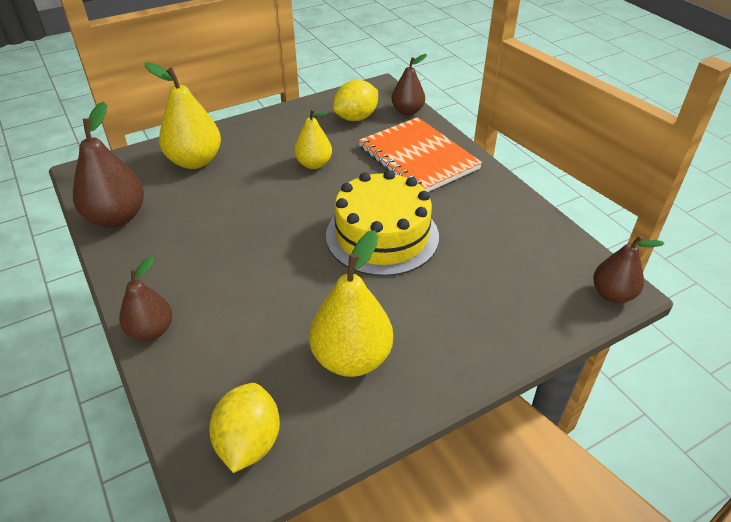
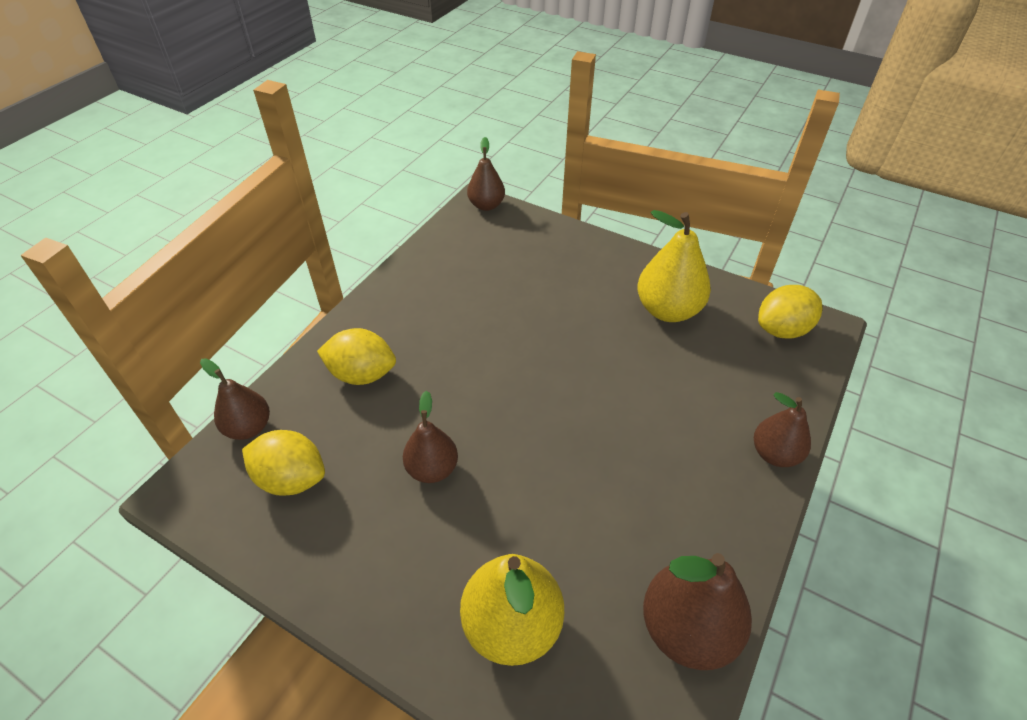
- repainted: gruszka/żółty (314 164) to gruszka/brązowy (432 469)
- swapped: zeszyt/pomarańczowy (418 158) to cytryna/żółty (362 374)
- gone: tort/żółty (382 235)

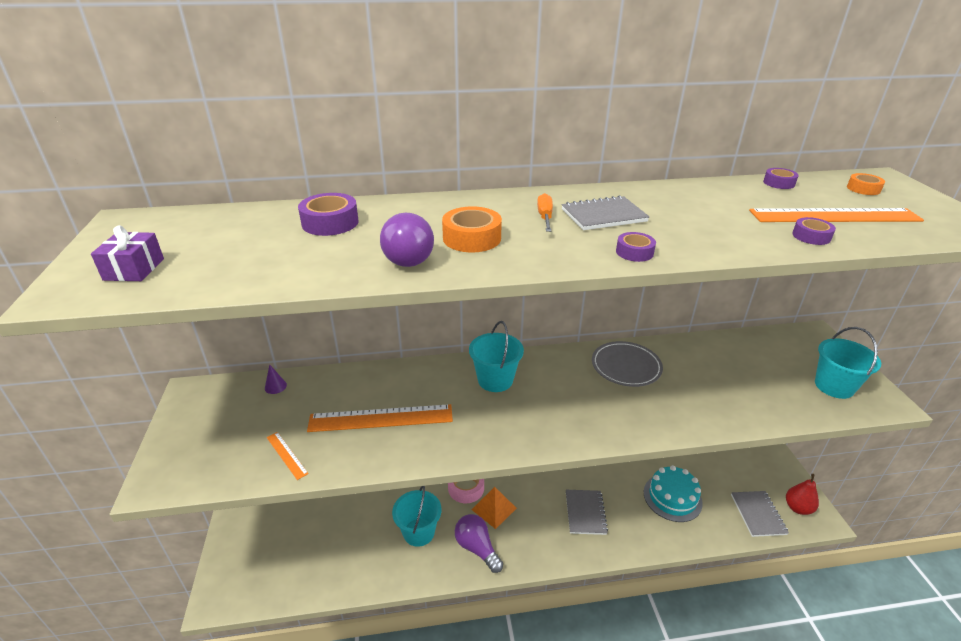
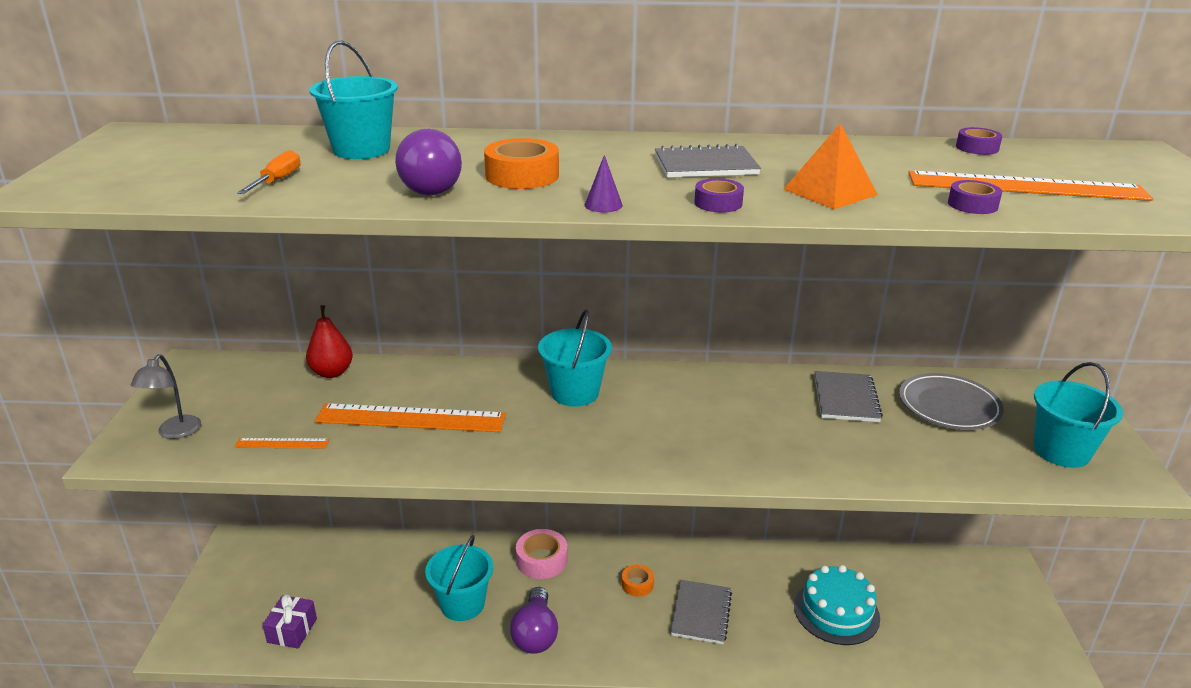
- shifted: taśma klejąca/pomarańczowy (863 189) to (637 584)
- swapped: taśma klejąca/fioletowy (330 223) to wiadro/turkusowy (361 150)
- shifted: śrubokręt/pomarańczowy (545 217) to (277 180)
- shifted: prezent/fioletowy (134 269) to (292 630)
- shifted: talerz/szary (626 366) to (949 406)
- shifted: stożek/fioletowy (275 386) to (603 205)
- rotated: linijka/pomarańczowy (286 455) = (282 443) 60 degrees counterclockwise
- shifted: gruszka/czerwony (797 508) to (332 372)
- shifted: piramida/pomarańczowy (494 508) to (830 192)
- shifted: zeszyt/szary (758 514) to (846 399)
- rotated: żarówka/fioletowy (477 548) = (535 634) 150 degrees counterclockwise
- new: lampka/szary (175 433)

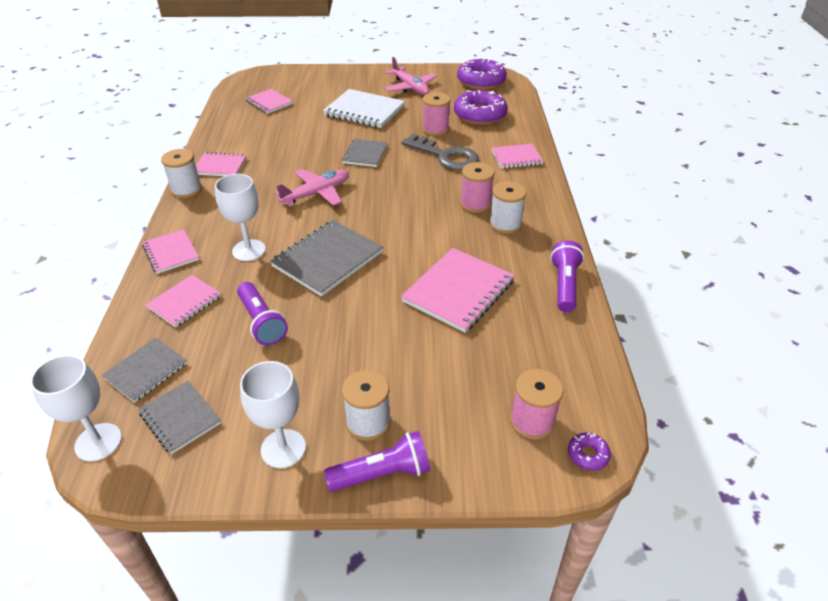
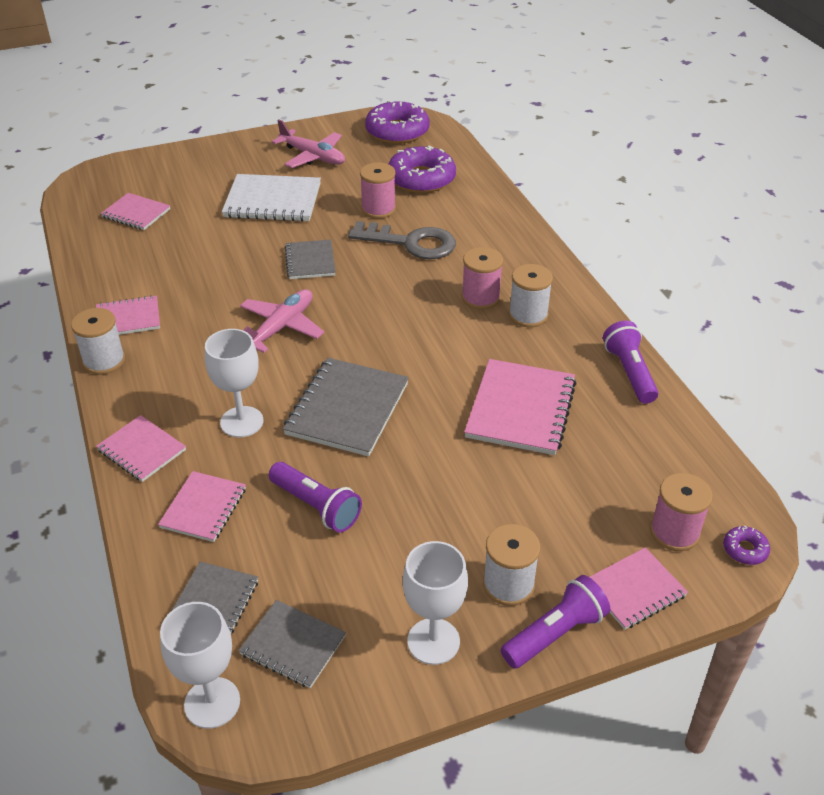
- shifted: zeszyt/różowy (516 158) to (634 590)

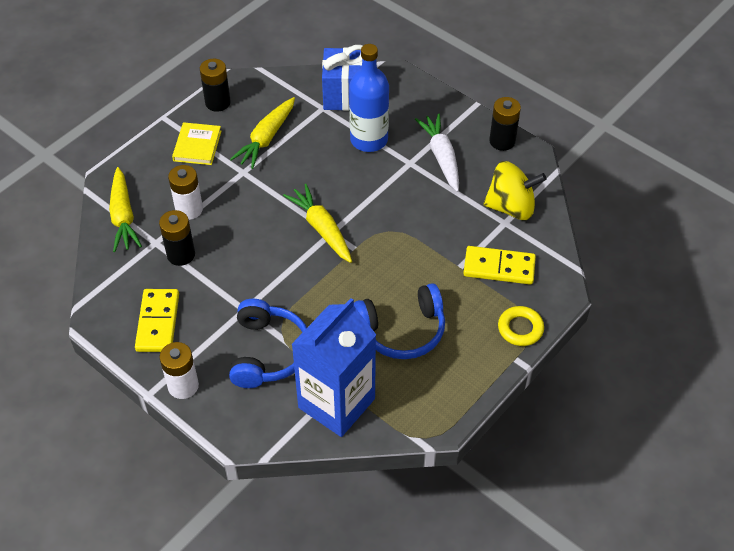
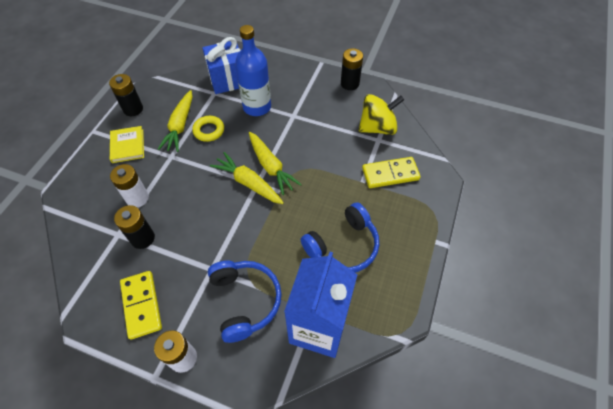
- gone: marchewka/biały (441 157)
- shifted: marchewka/żółty (123 216) to (271 166)
- shifted: pierścień/żółty (520 329) to (209 131)

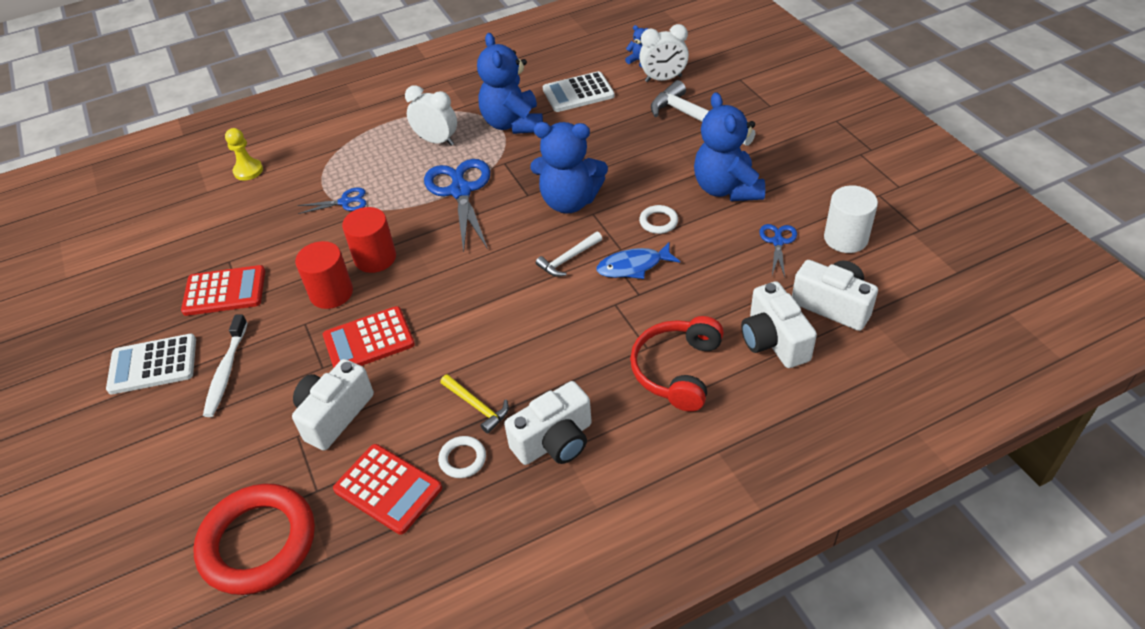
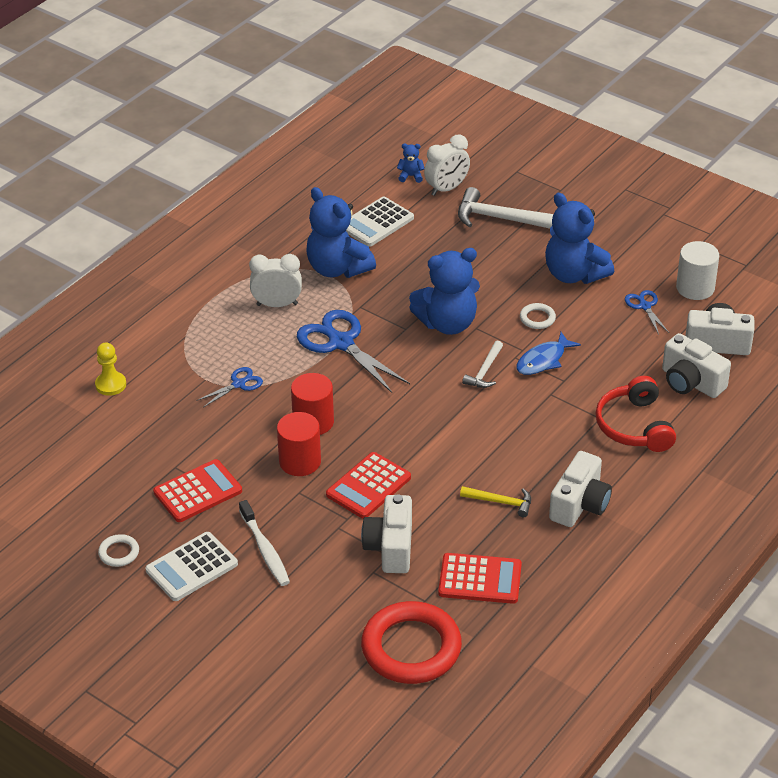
- shifted: pierścień/biały (462 459) to (119 553)

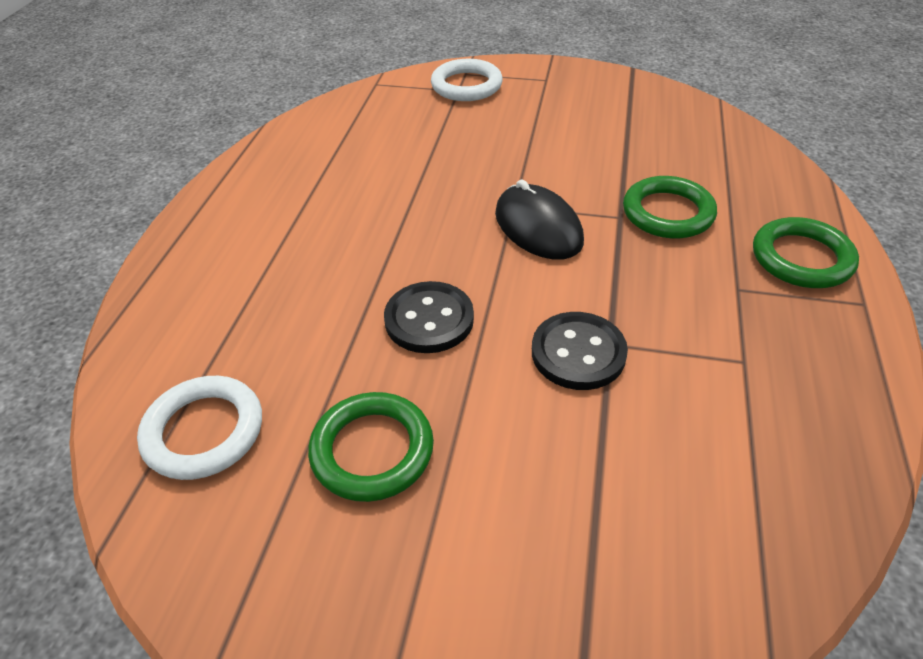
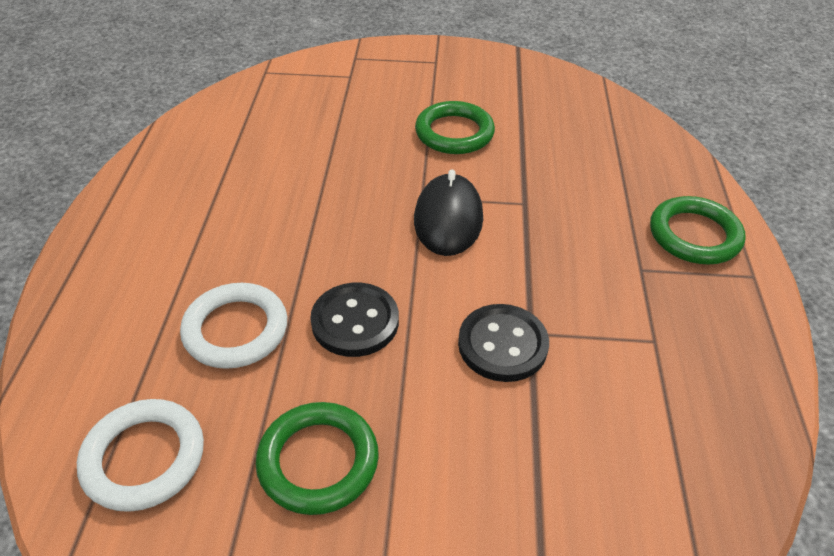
- shifted: pierścień/biały (466 85) to (236 330)
- shifted: pierścień/zielony (667 213) to (454 133)
- rotated: myszka/czarny (538 227) = (448 219) 45 degrees clockwise

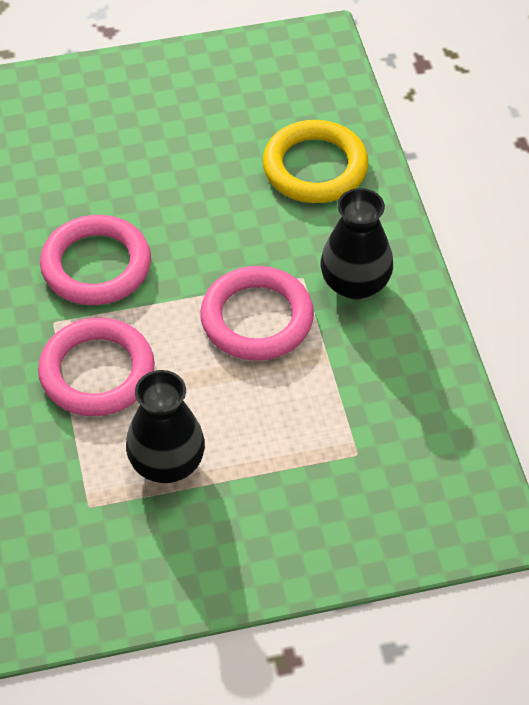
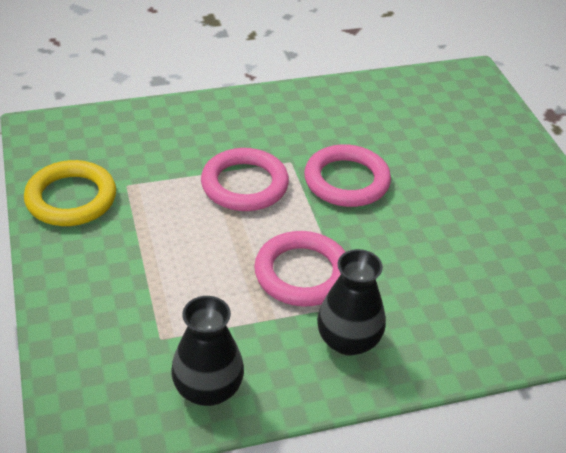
- shifted: pierścień/żółty (315 167) to (71 198)
- shifted: wazon/czarny (167 463) to (208 389)

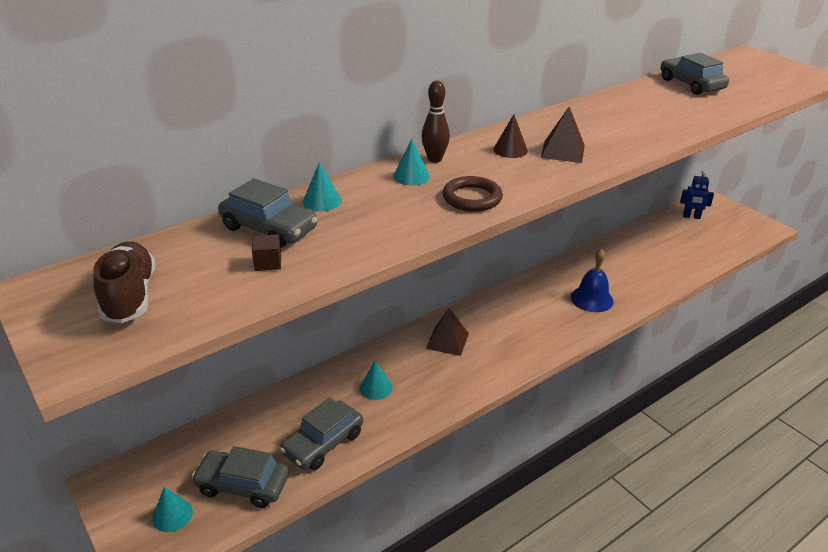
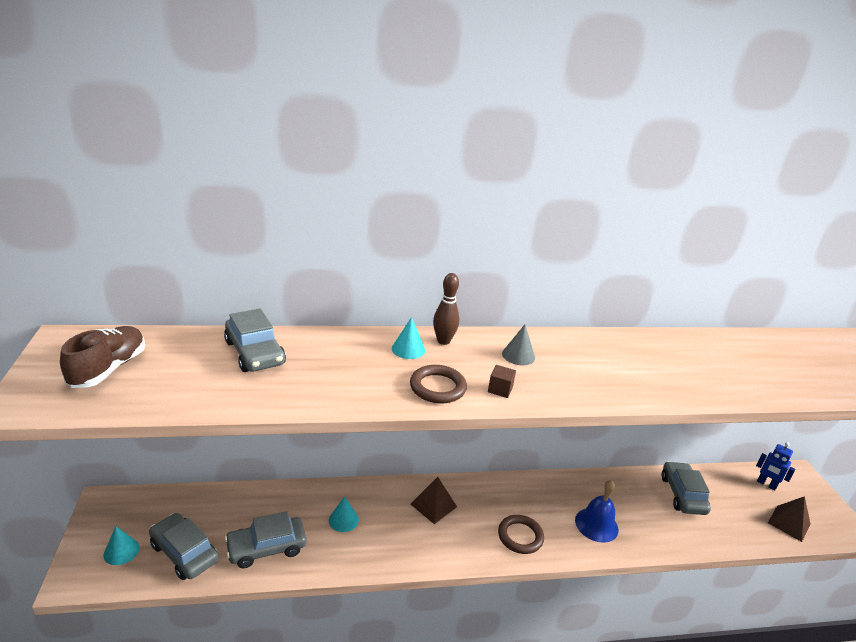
- shifted: samochód/szary (691 84) to (682 494)
- shifted: piramida/brązowy (562 151) to (789 523)
- repainted: stożek/brązowy (510 150) to stożek/szary (518 355)
- gone: stożek/turkusowy (322 201)
- shifted: sześcian/brązowy (268 263) to (500 389)
- new: pierścień/brązowy (520 536)

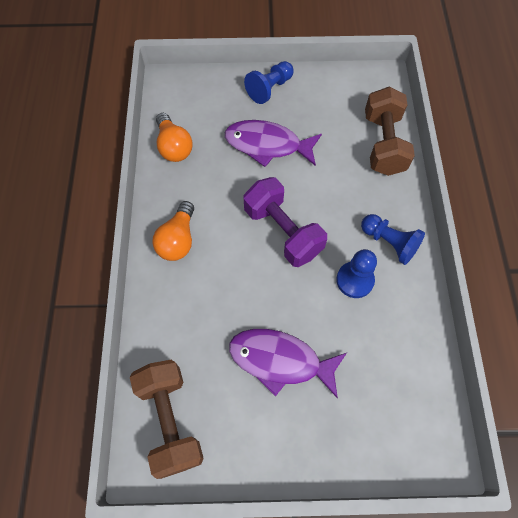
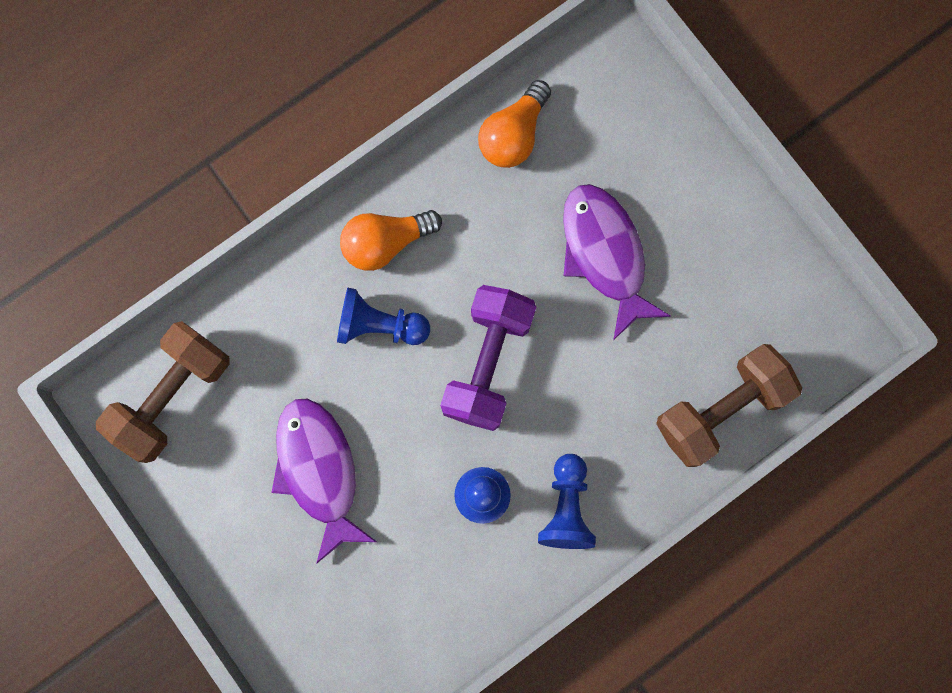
- shifted: pionek/niebieski (269 89) to (379 325)

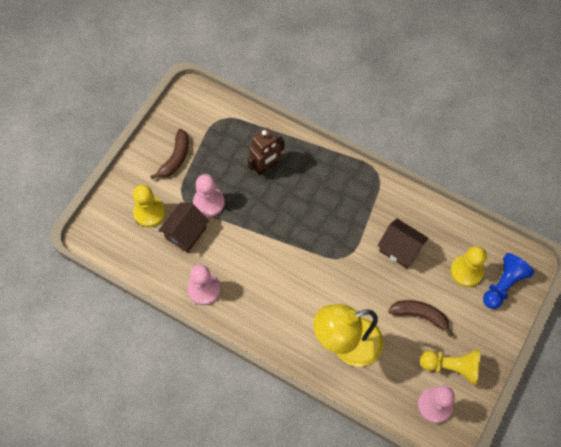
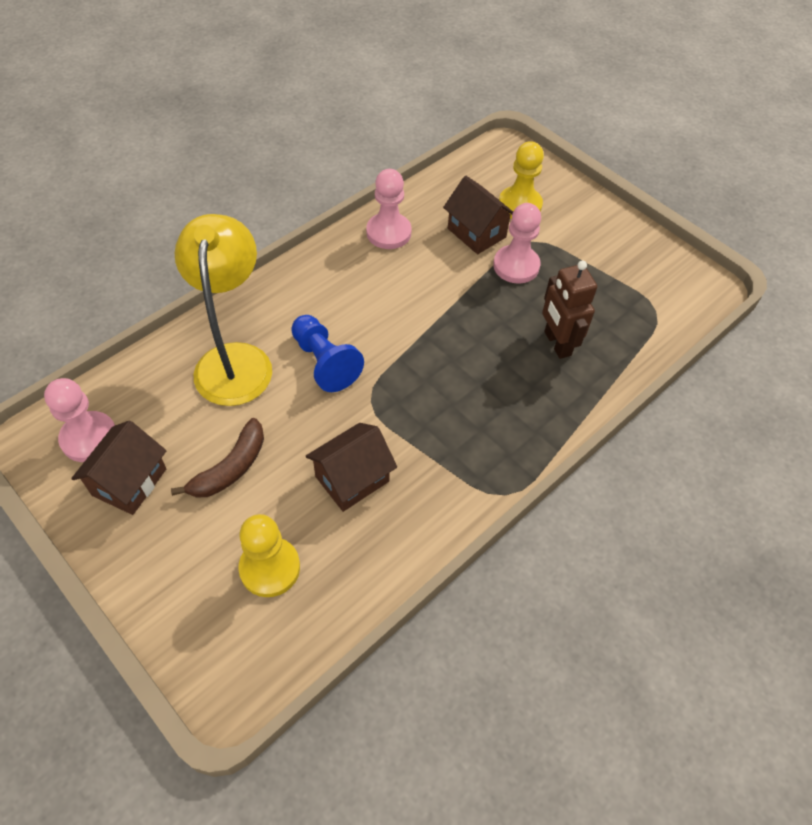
- gone: banan/brązowy (175 158)
- shifted: pionek/niebieski (503 285) to (324 362)
- swapped: pionek/żółty (451 367) to domek/brązowy (129 482)

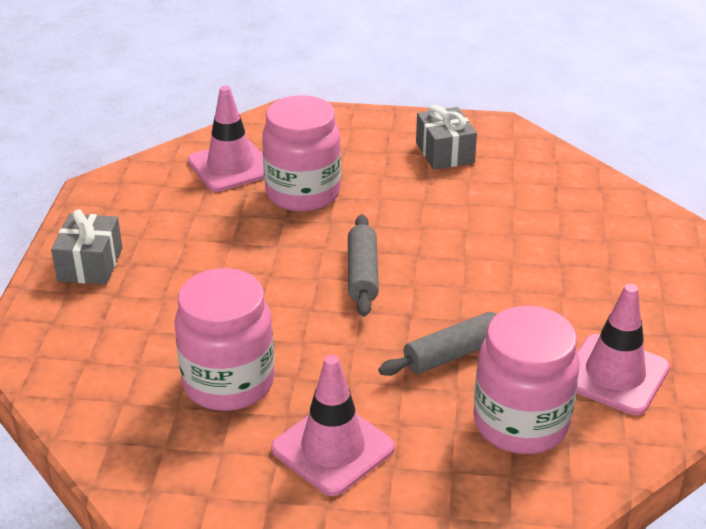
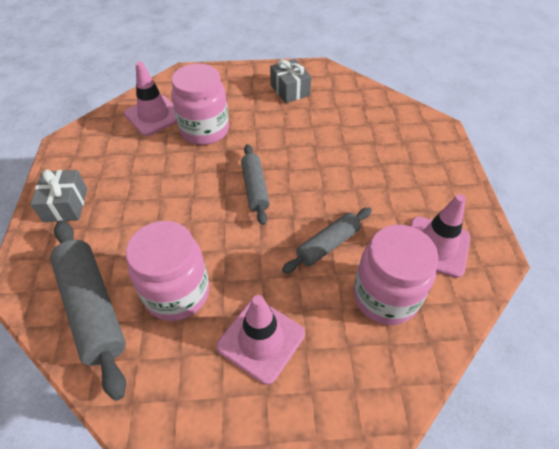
- new: wałek do ciasta/szary (93 308)

